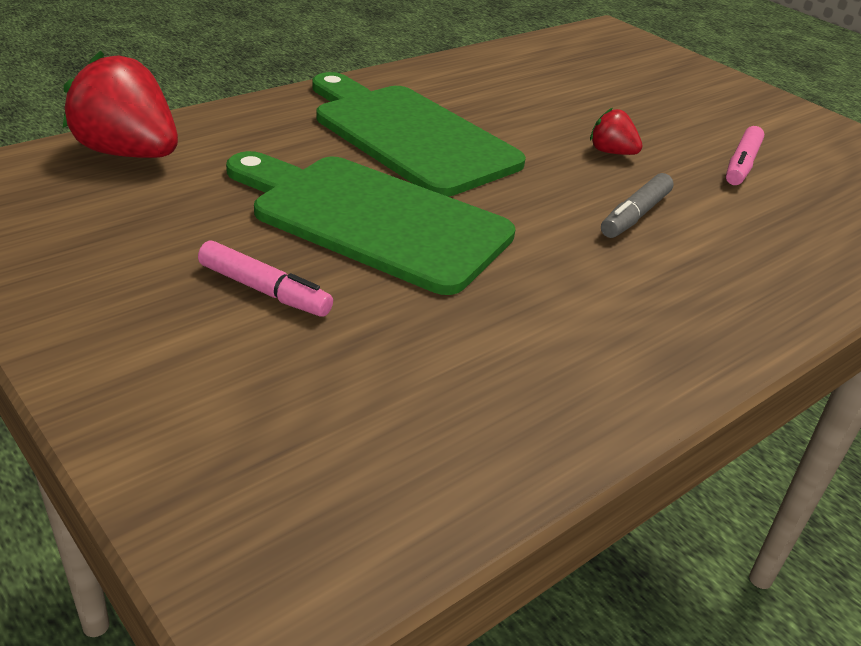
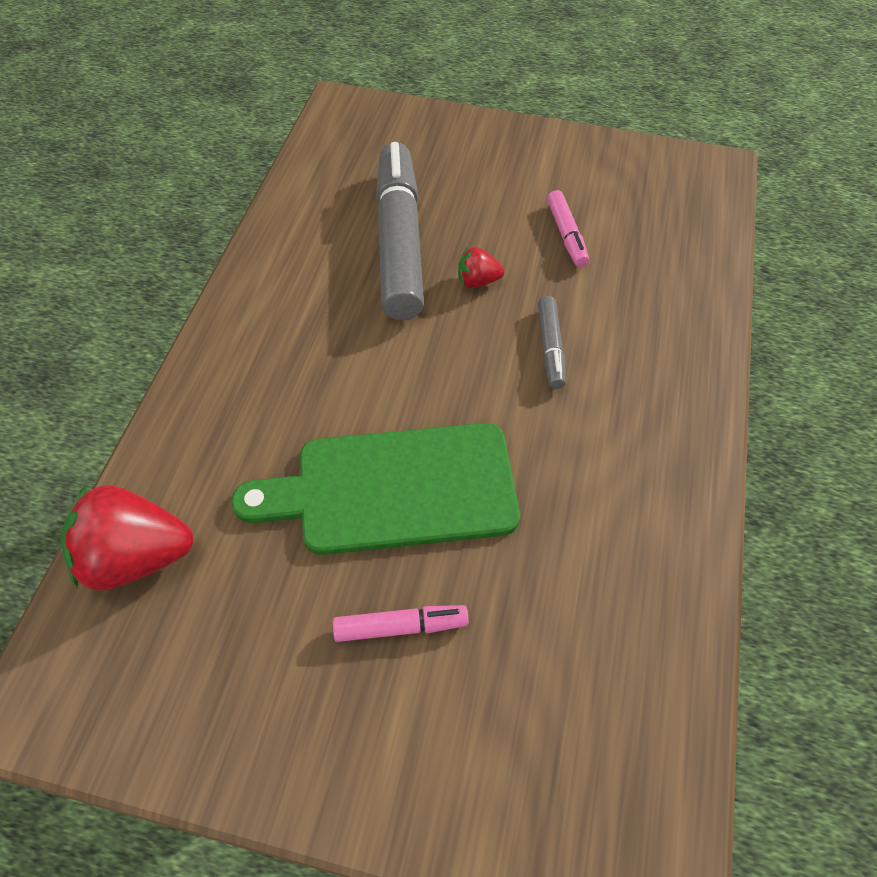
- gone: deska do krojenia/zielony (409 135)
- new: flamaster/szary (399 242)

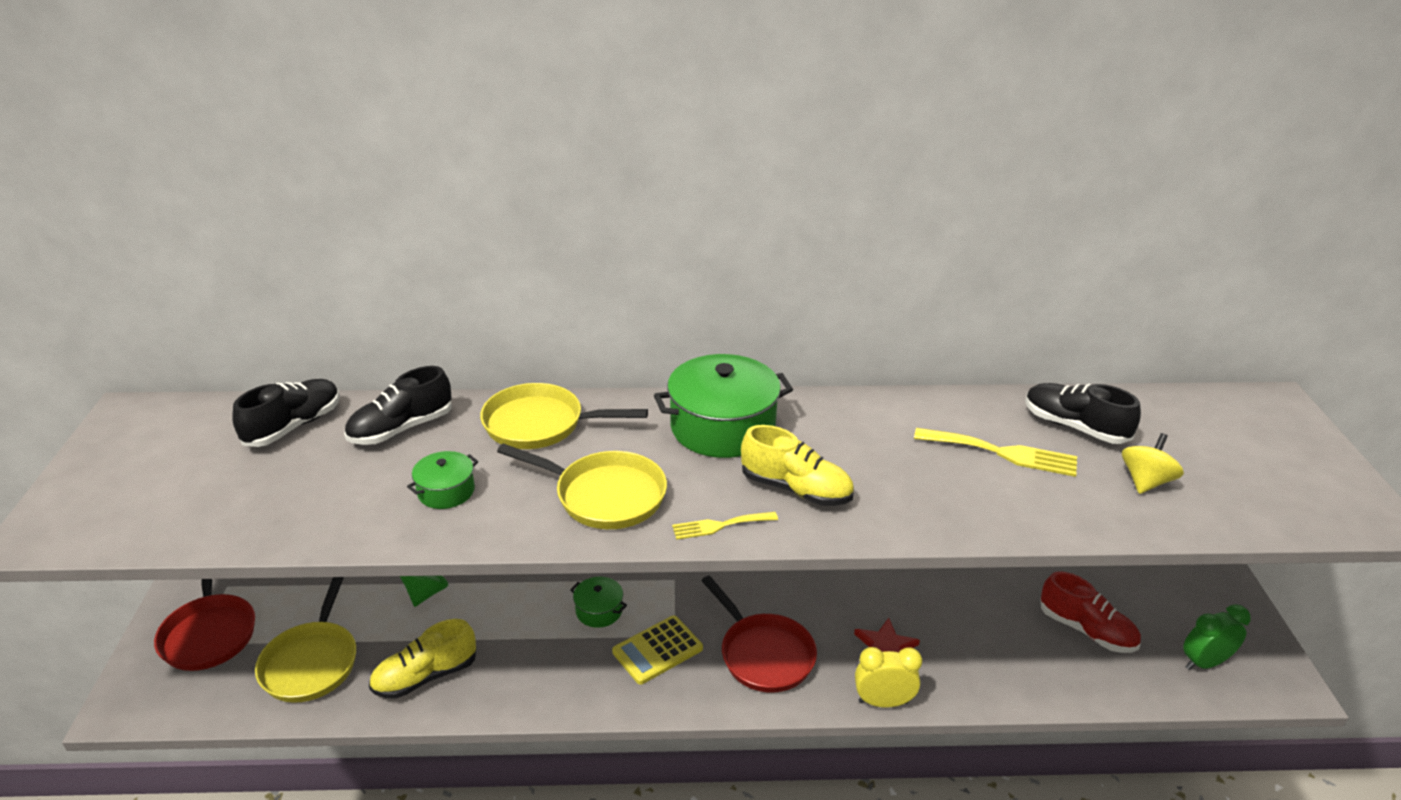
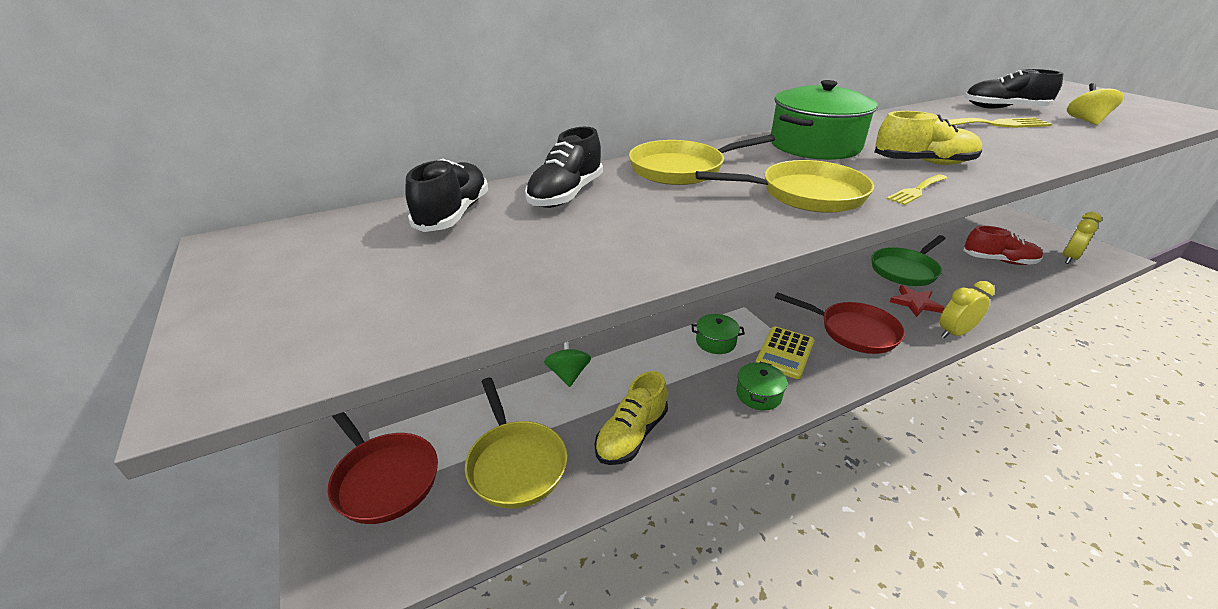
- shifted: garnek/zielony (446 491) to (758 394)
- repainted: budzik/zielony (1204 662) to budzik/żółty (1068 258)
- new: patelnia/zielony (905 270)

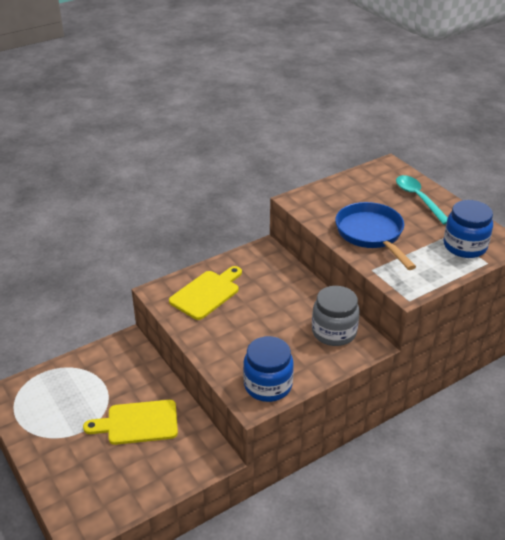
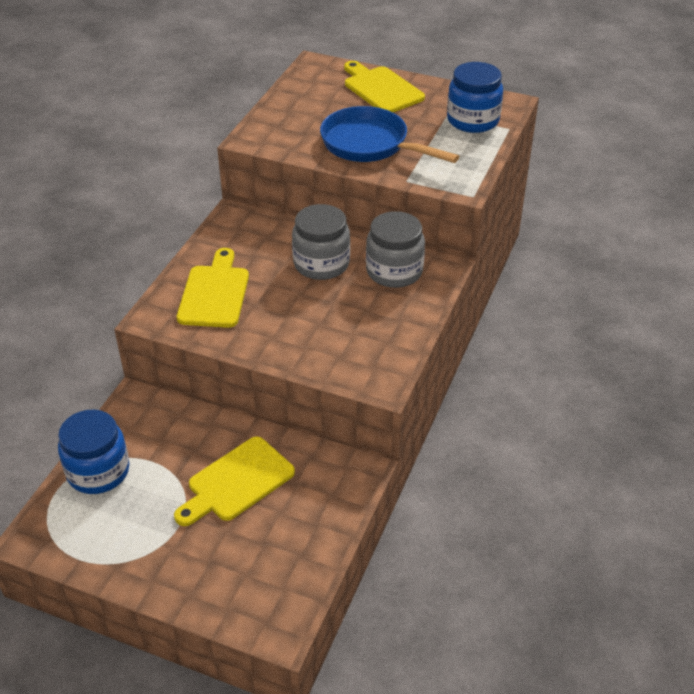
- swapped: łyżka/turkusowy (418 199) to deska do krojenia/żółty (381 89)
- shifted: słoik/niebieski (268 385) to (98 471)
- new: słoik/szary (321 264)

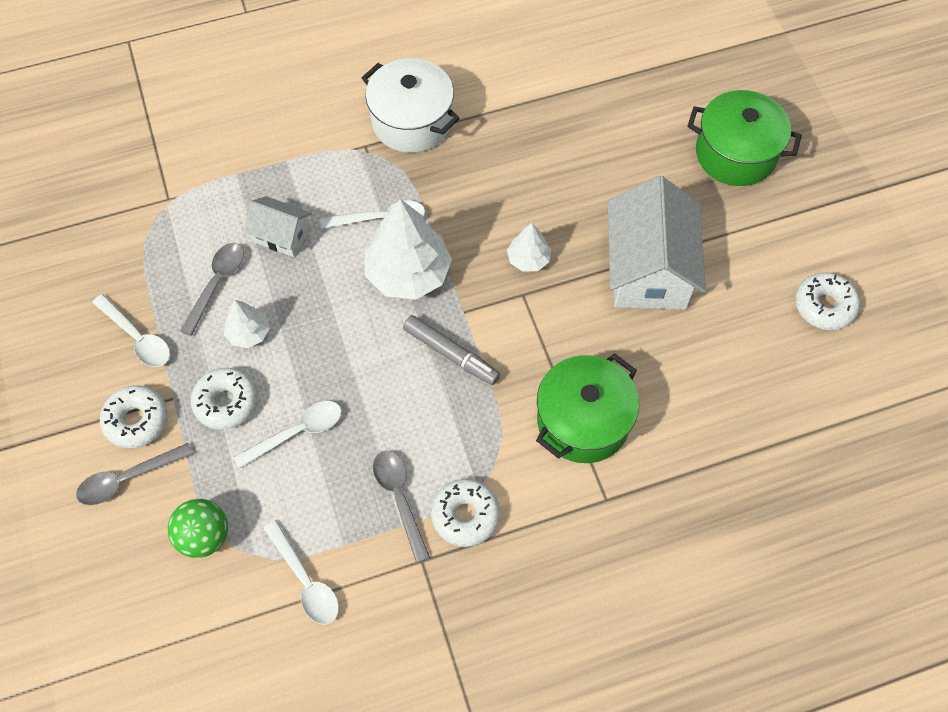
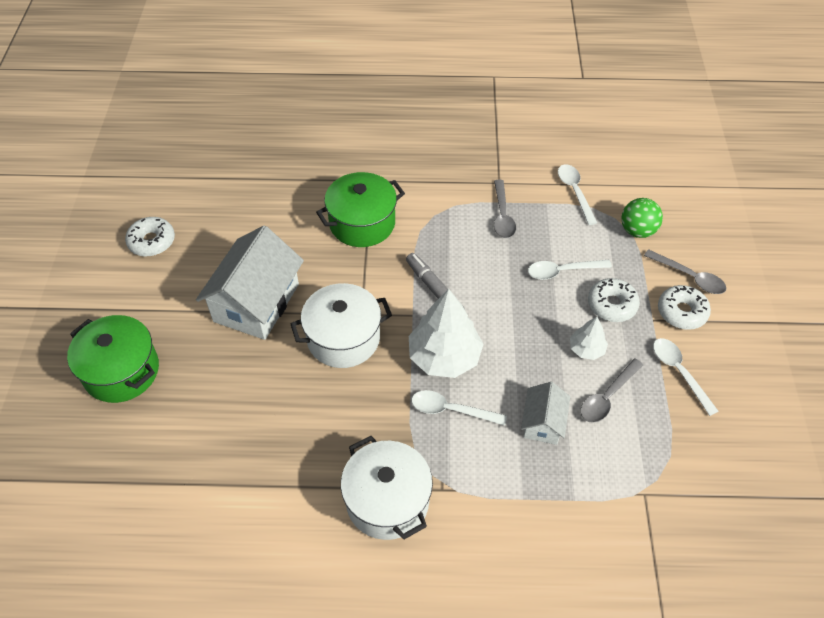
- rotated: domek/biały (282 235) = (543 423) 60 degrees clockwise
- swapped: drzewko/biały (528 259) to garnek/biały (343 338)
- rotated: łyżka/szary (127 479) = (689 277) 45 degrees clockwise
- gone: donut/biały (465 515)

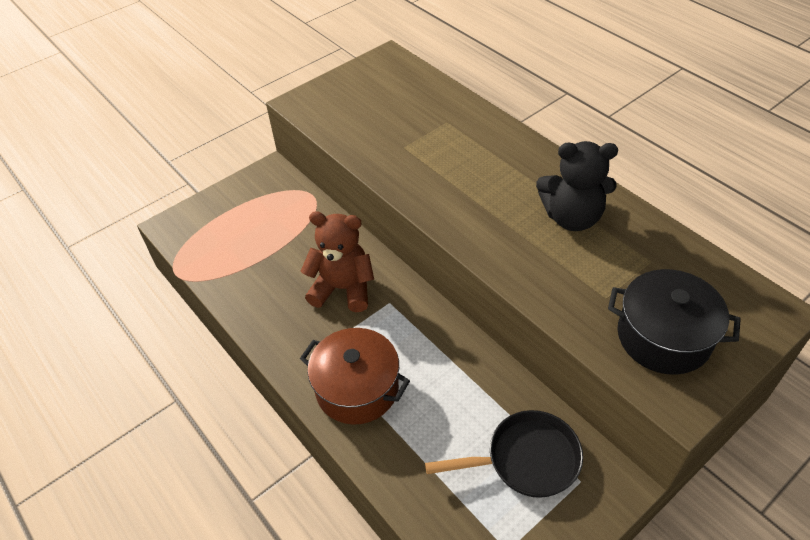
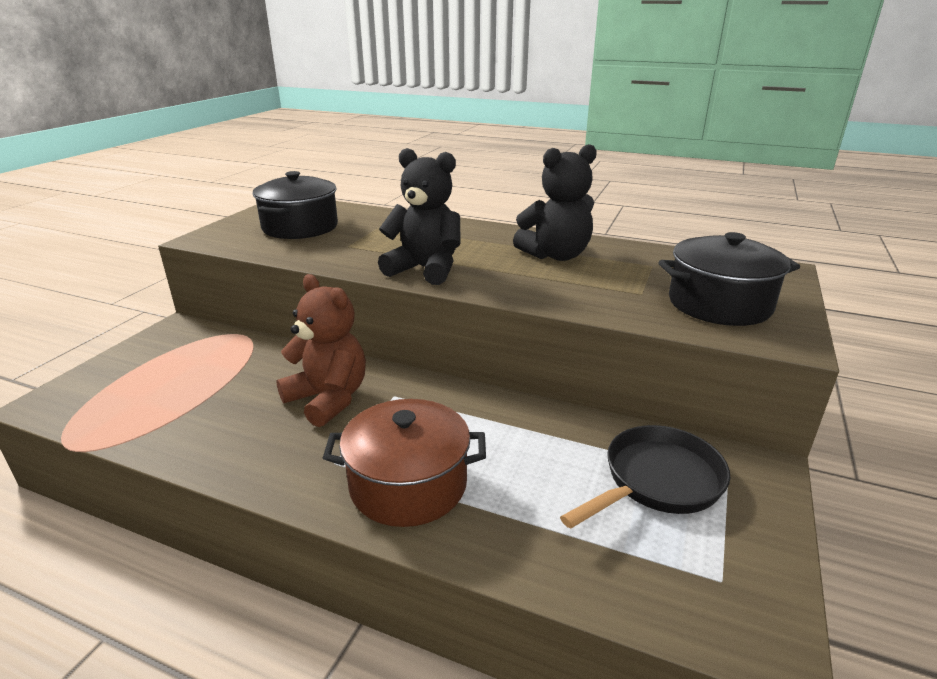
- rotated: miś/brązowy (343 289) = (328 399) 60 degrees clockwise
- new: miś/czarny (425 269)
- new: garnek/czarny (300 227)

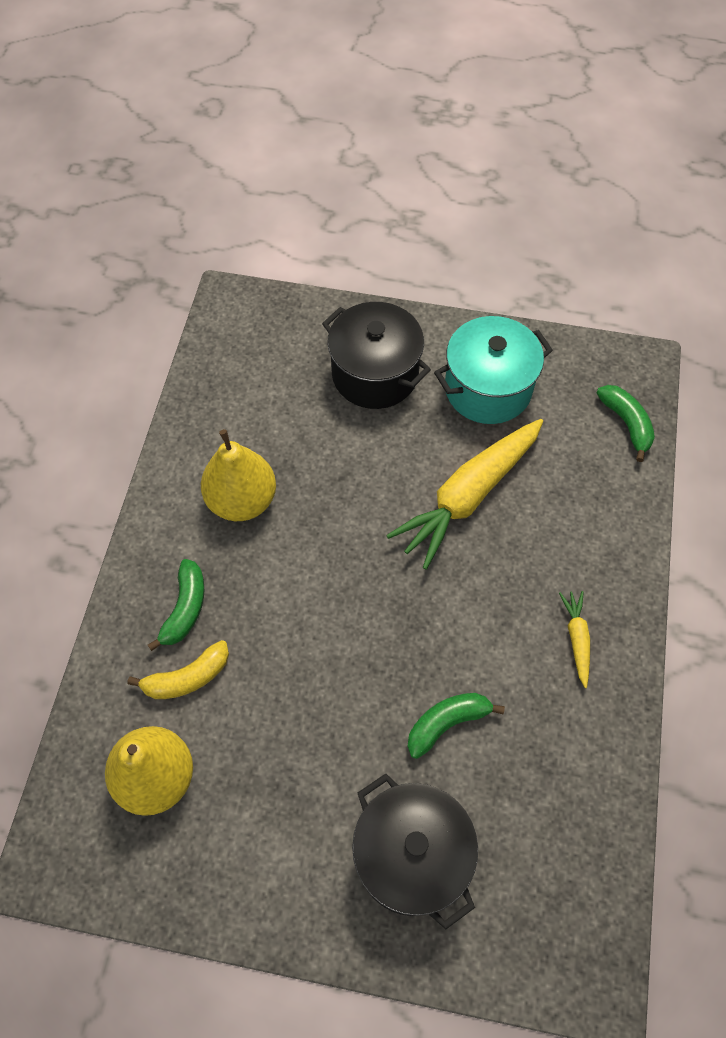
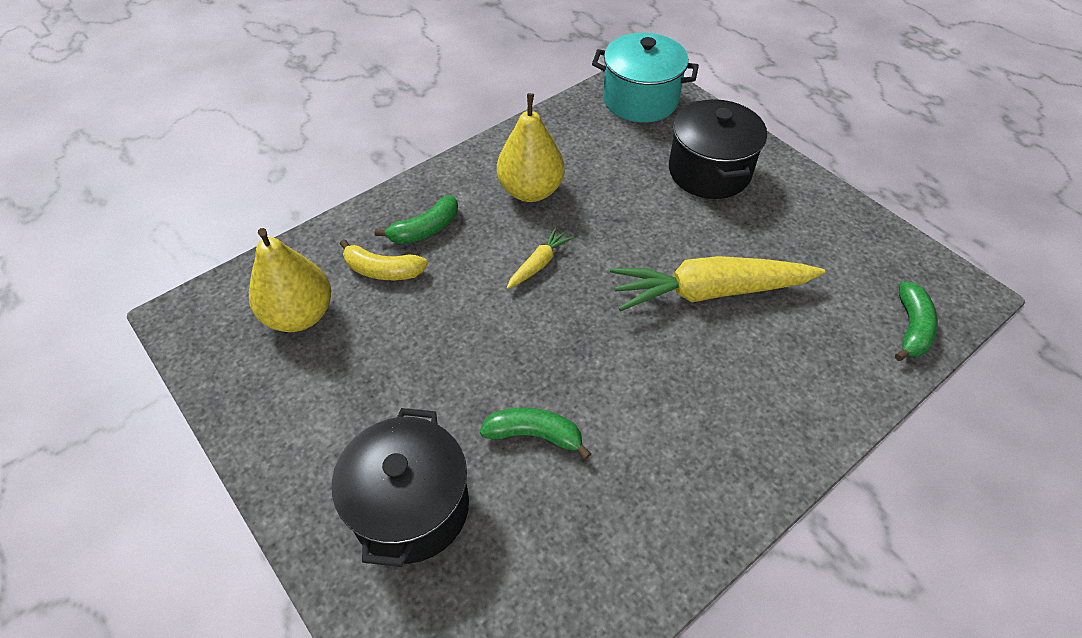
- shifted: garnek/turkusowy (488 389) to (640 100)
- shifted: marchewka/żółty (576 639) to (538 264)

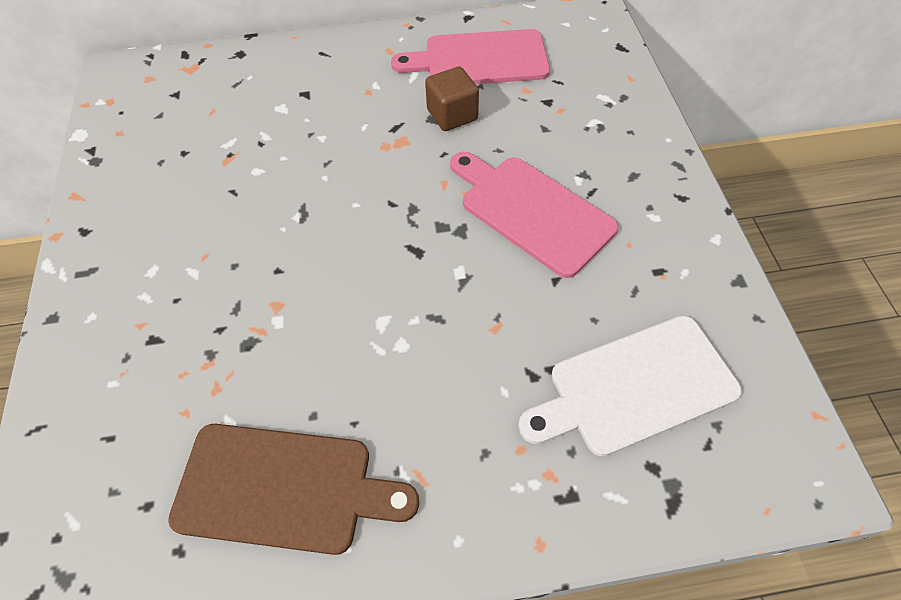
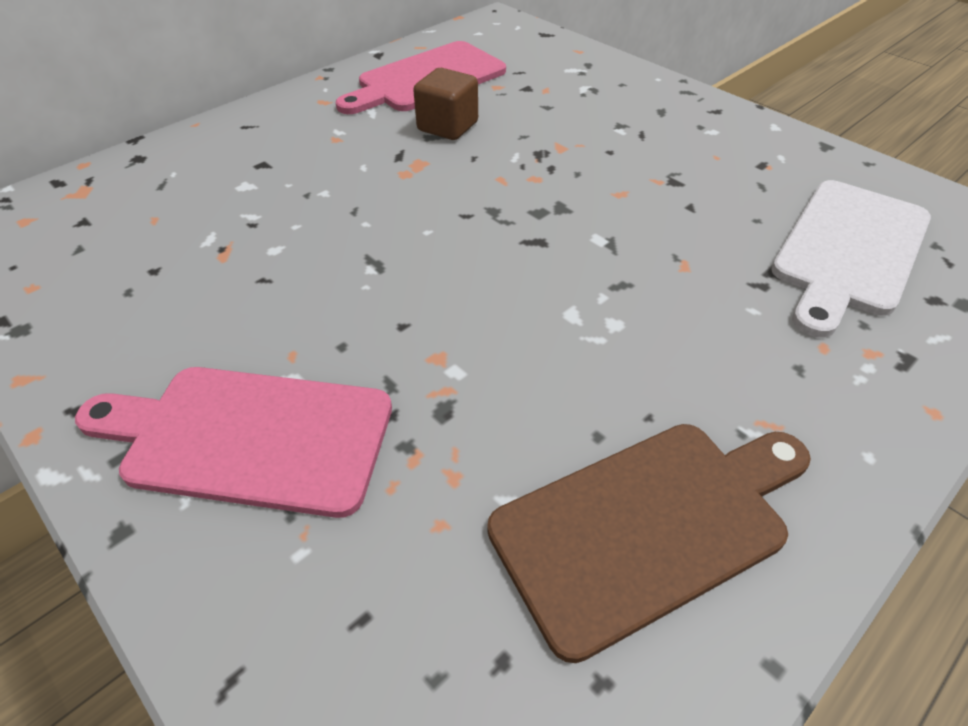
- shifted: deska do krojenia/różowy (532 211) to (249 437)

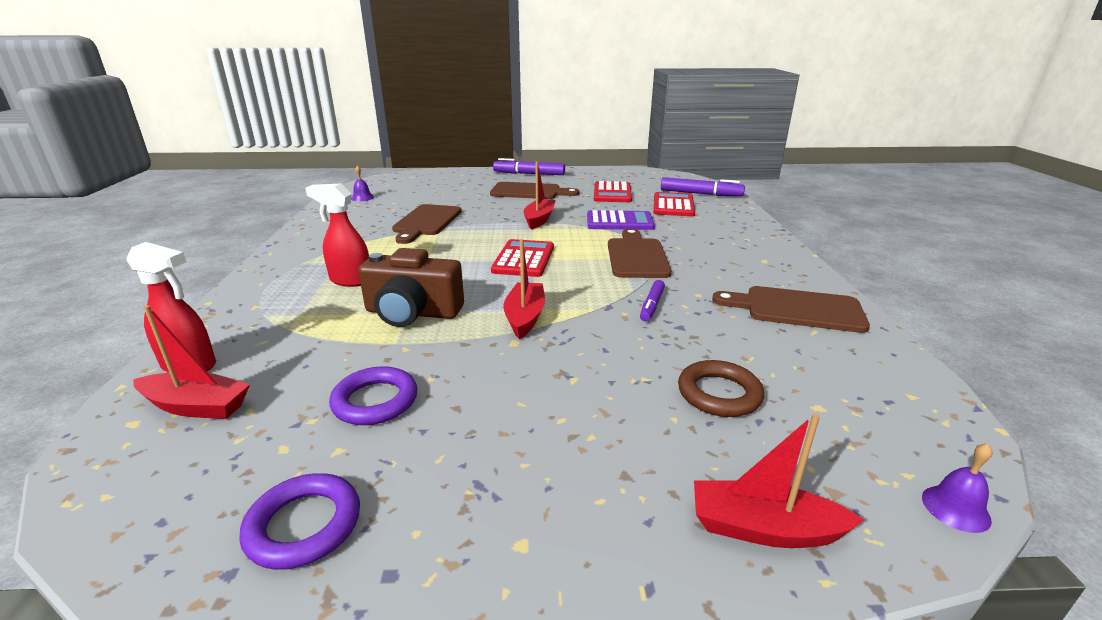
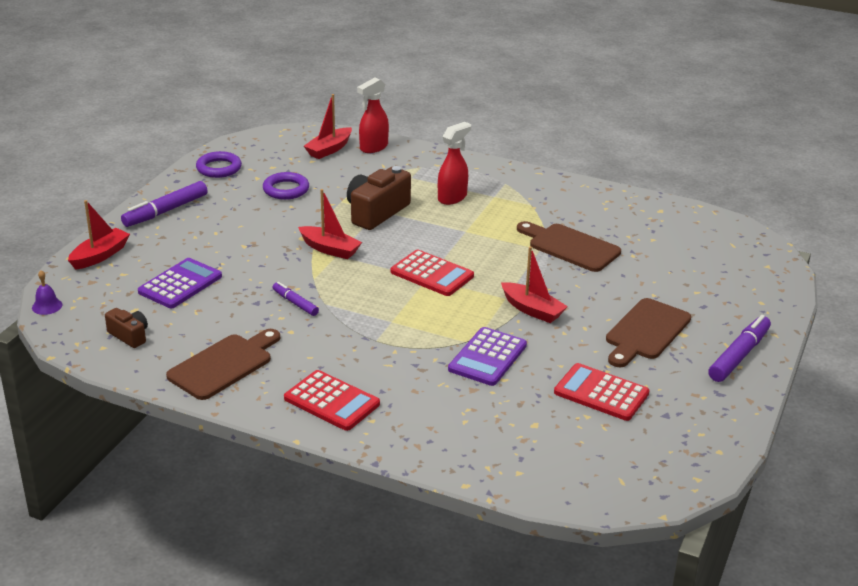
- gone: dzwonek/fioletowy (362 198)
- shifted: flamaster/fioletowy (700 194) to (165 211)
- shifted: kalkulator/czerwony (673 205) to (332 401)
- gone: deska do krojenia/brązowy (637 256)
- swapped: pierścień/brązowy (719 394) to kalkulator/fioletowy (180 284)
- new: aparat fotograficzny/brązowy (129 336)

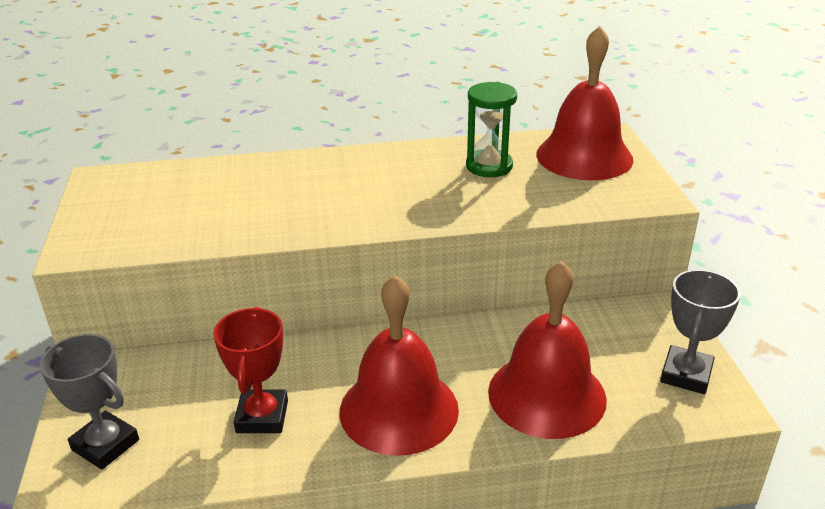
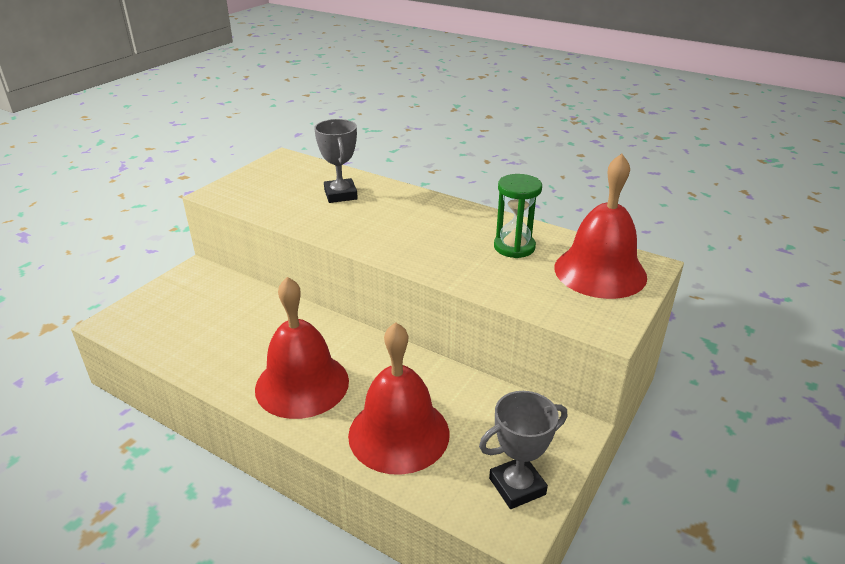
- gone: puchar/czerwony (262 416)
- shifted: puchar/szary (105 445) to (340 195)

